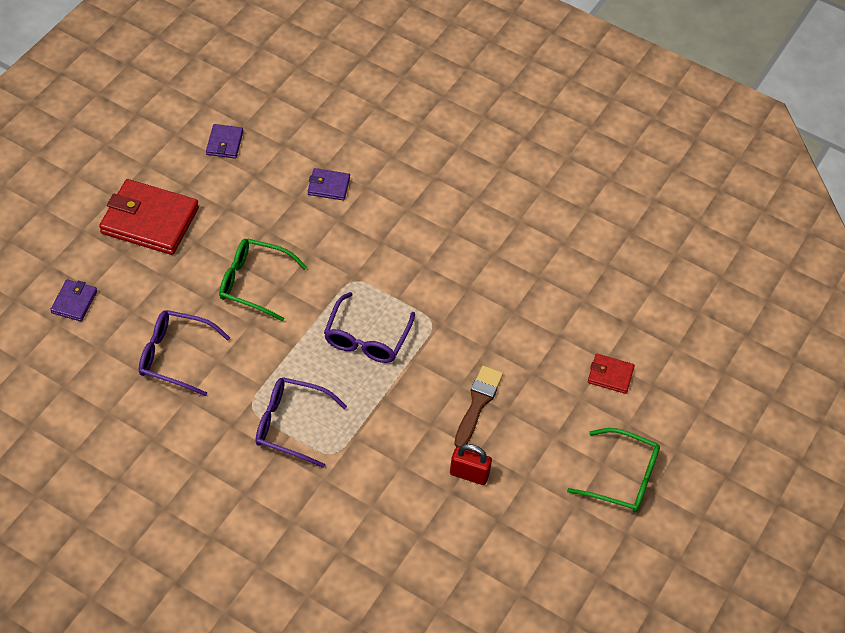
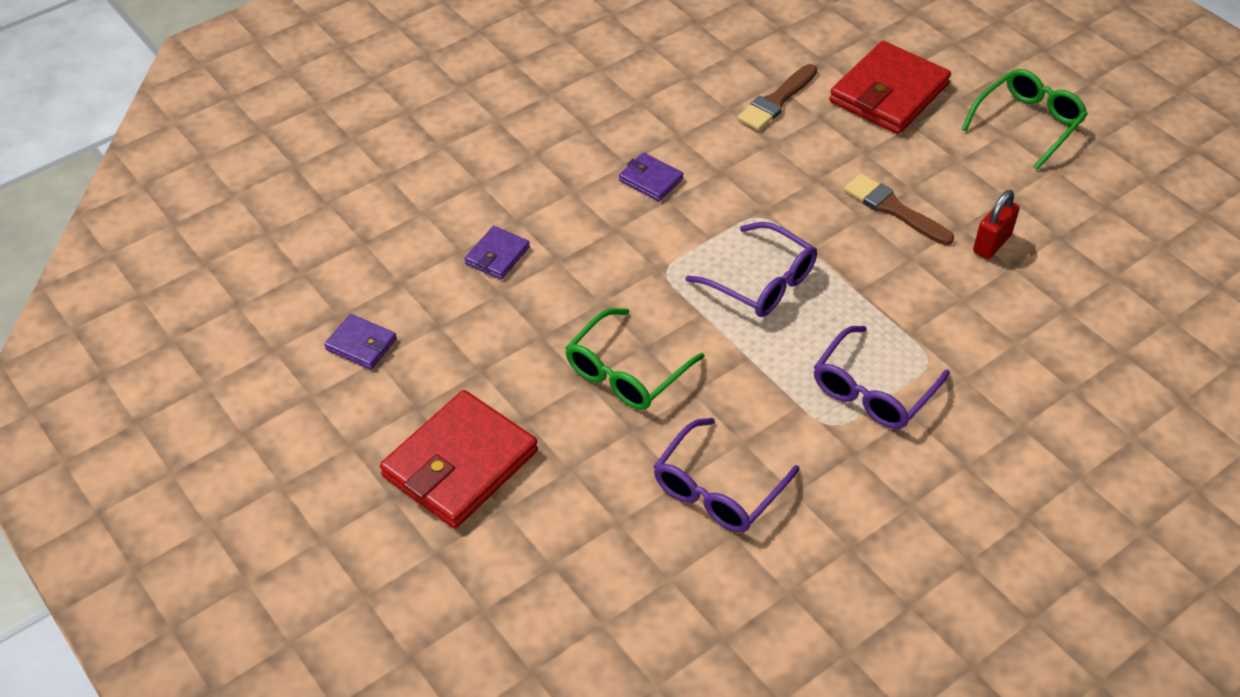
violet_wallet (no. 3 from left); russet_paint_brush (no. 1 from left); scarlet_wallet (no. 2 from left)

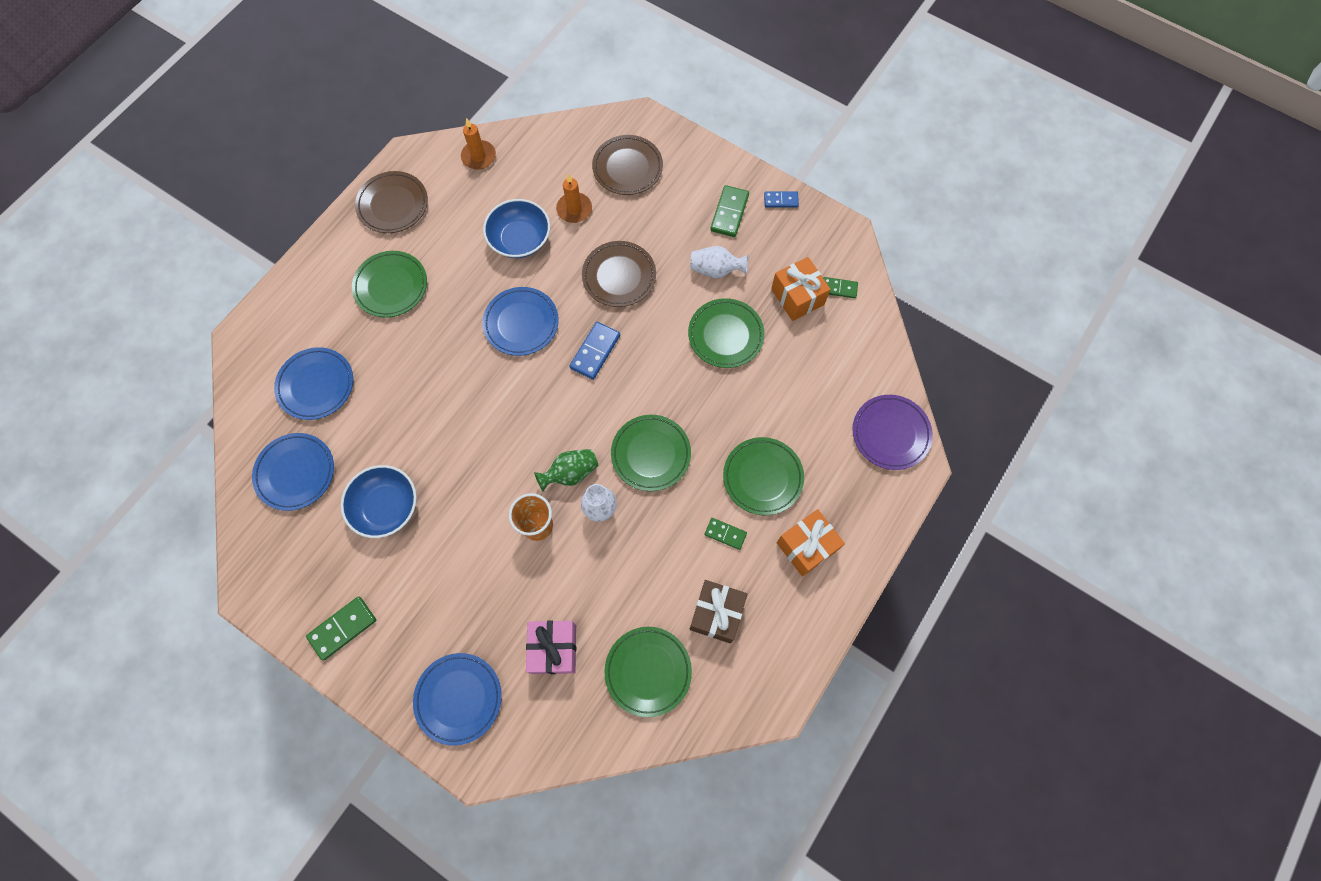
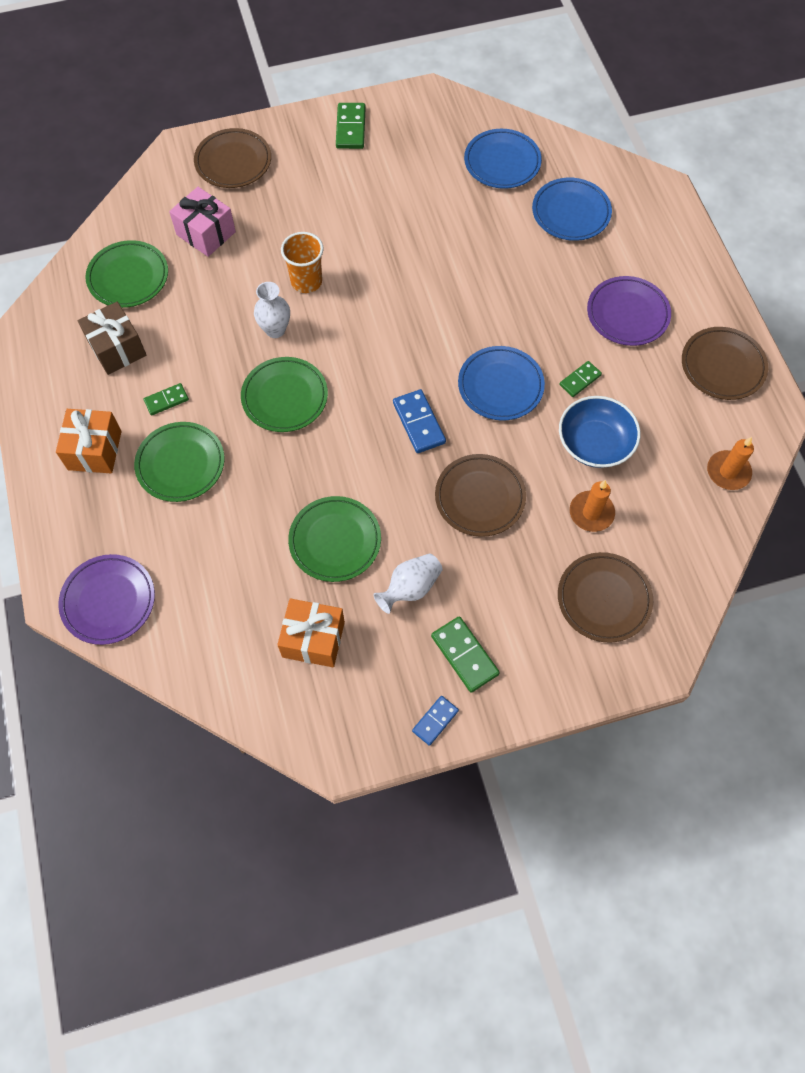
russet_dinner_plate (no. 1 from left); green_domino_tile (no. 4 from left); violet_dinner_plate (no. 2 from left); royal_blue_serving_bowl (no. 1 from left in the first image); green_vase

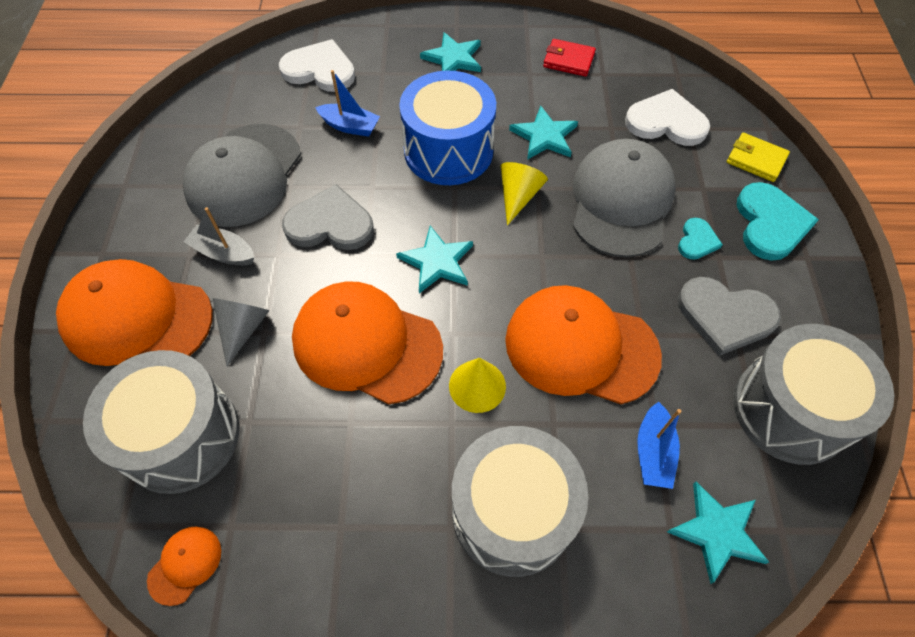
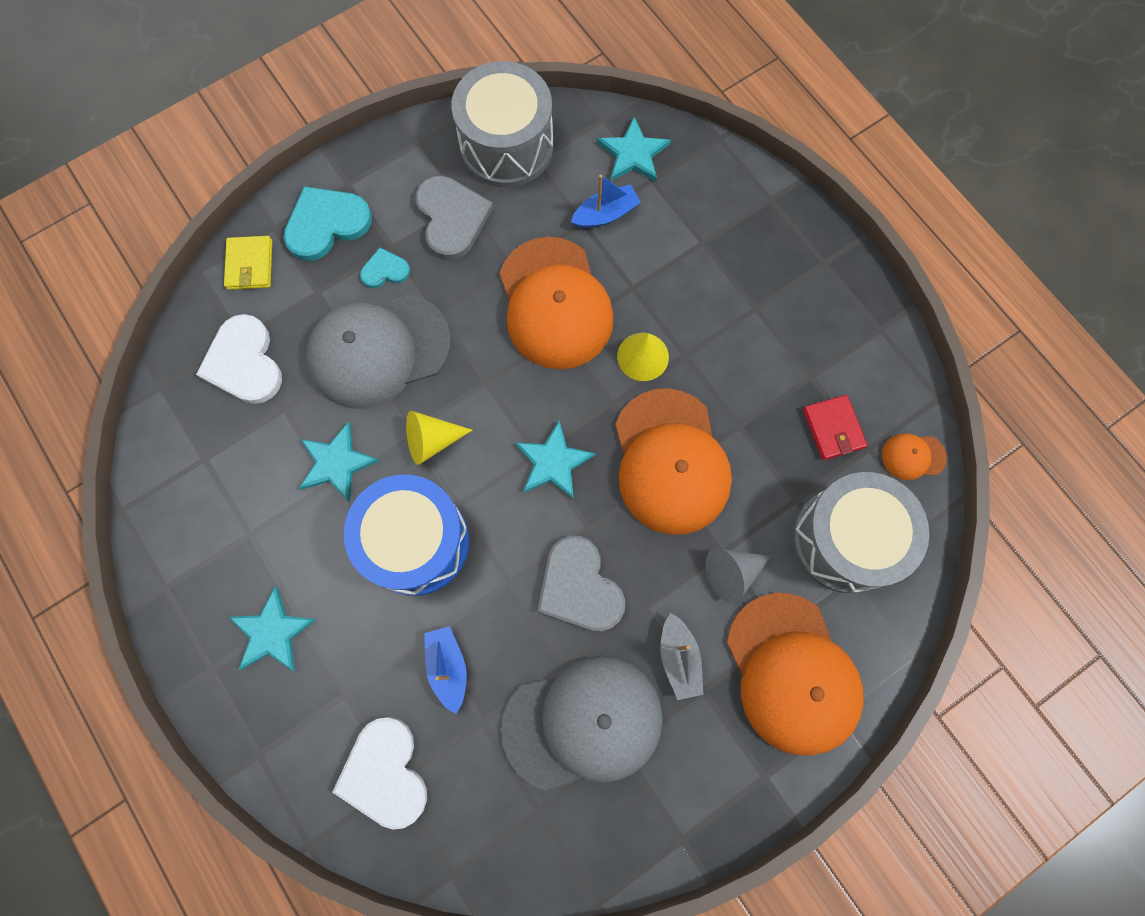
scarlet_wallet; gray_drum (no. 2 from left in the first image)

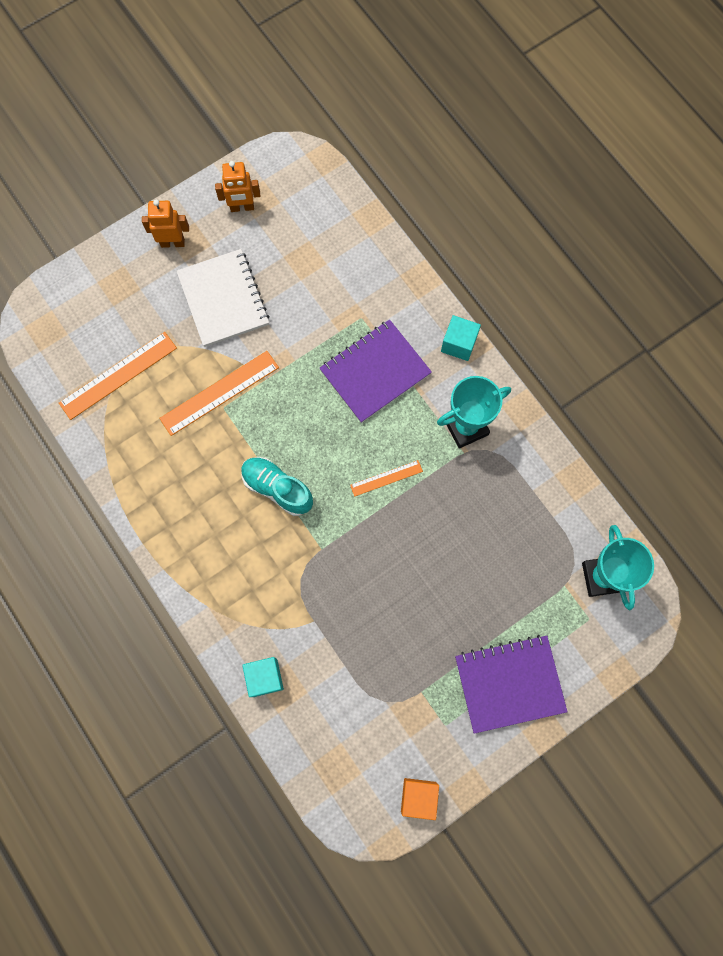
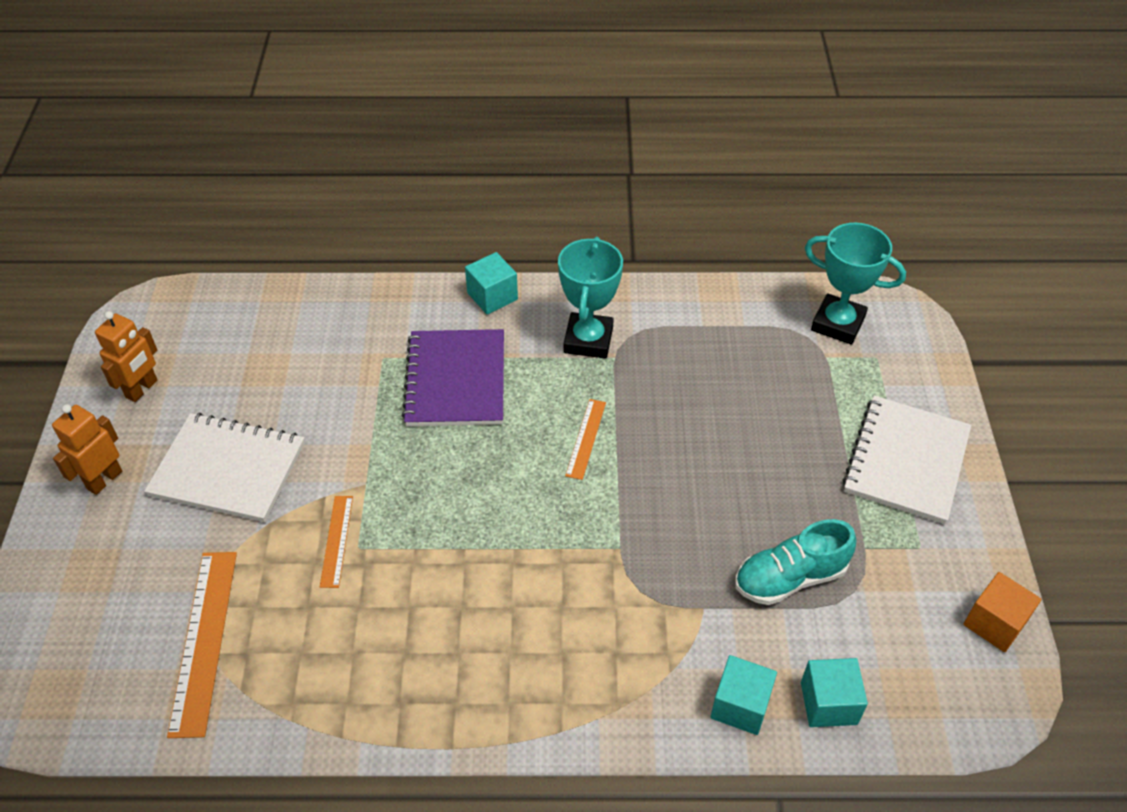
bright_orange_measuring_stick (no. 2 from left); turquoise_shoe; turquoise_block (no. 3 from left); pure_white_notepad (no. 2 from left)

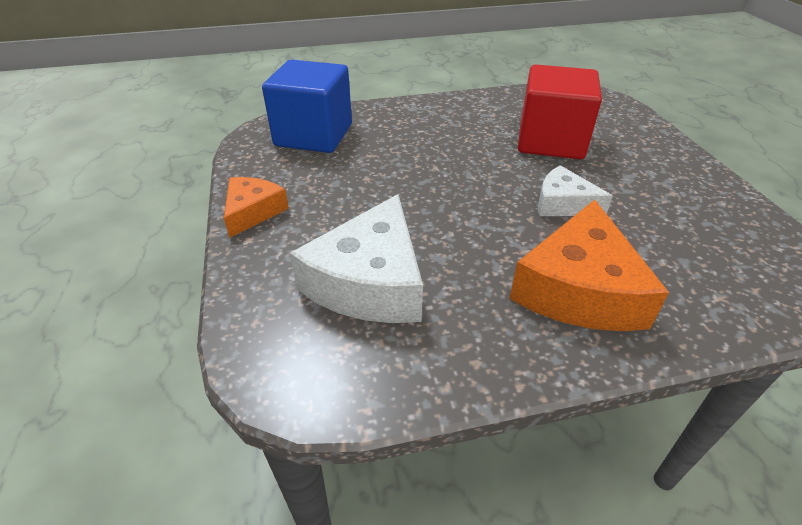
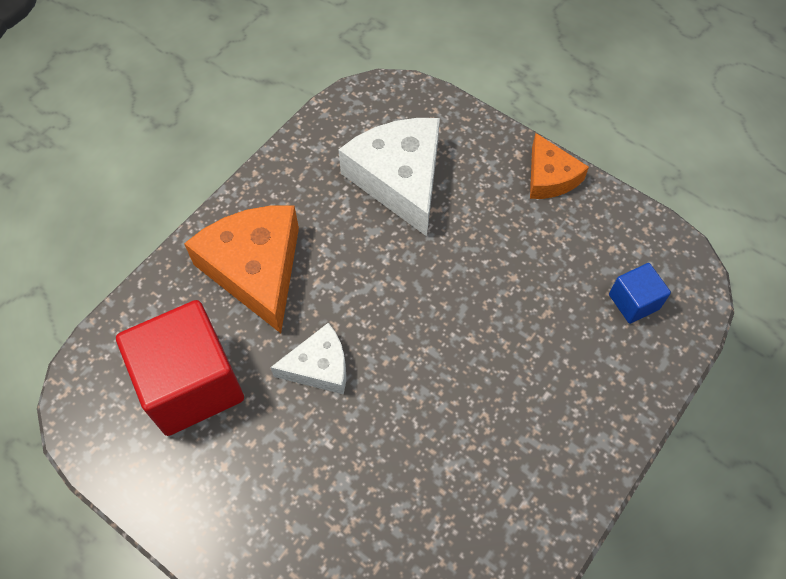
scarlet_block; royal_blue_block

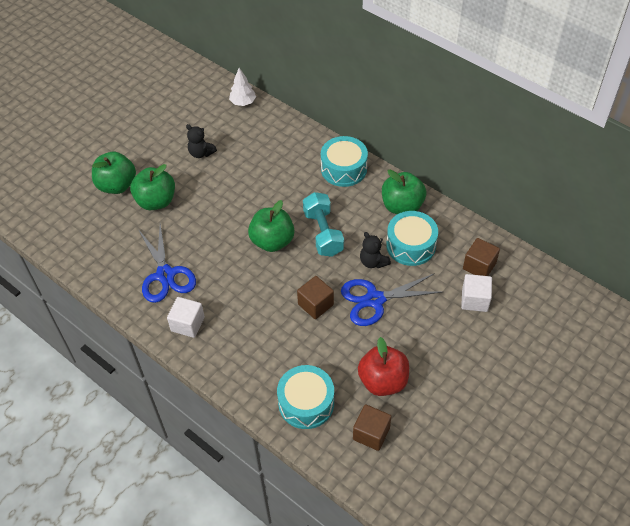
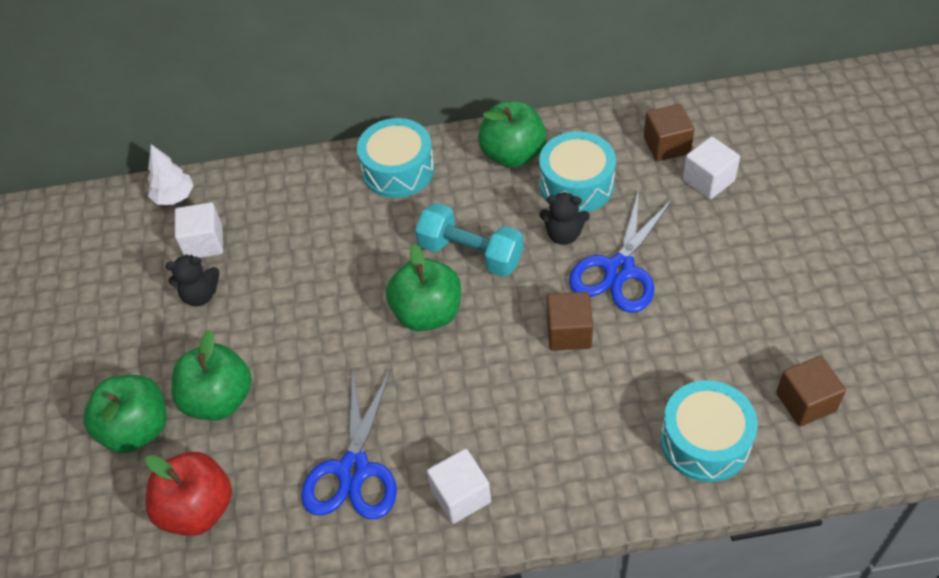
scarlet_apple; pure_white_block (no. 1 from left); royal_blue_shears (no. 1 from left)

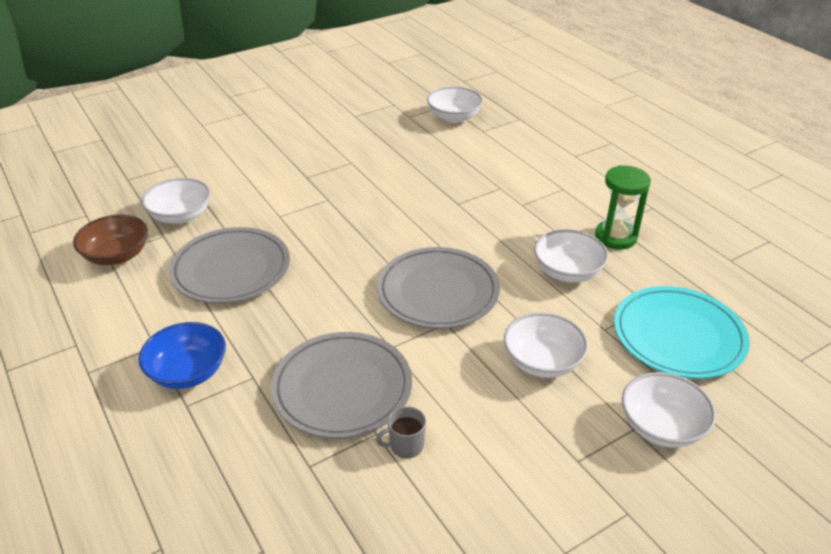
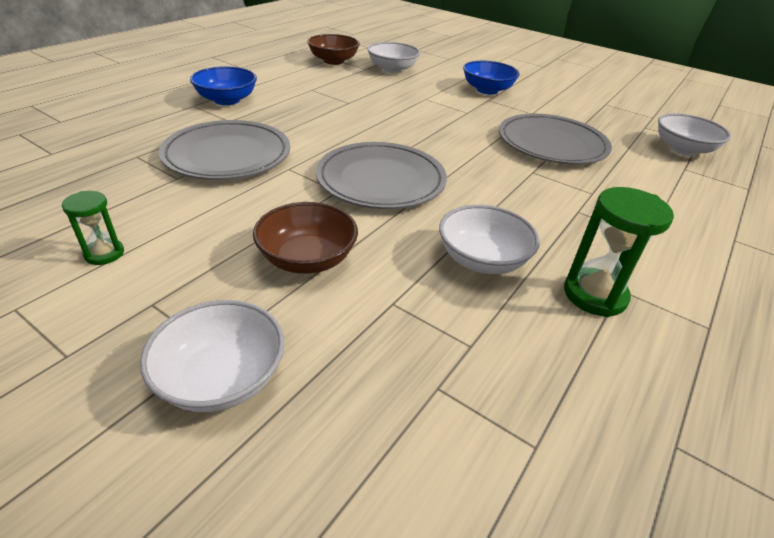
green_hourglass (no. 1 from left); russet_serving_bowl (no. 1 from left); royal_blue_serving_bowl (no. 2 from left); gray_dinner_plate (no. 3 from left); gray_mug; turquoise_dinner_plate

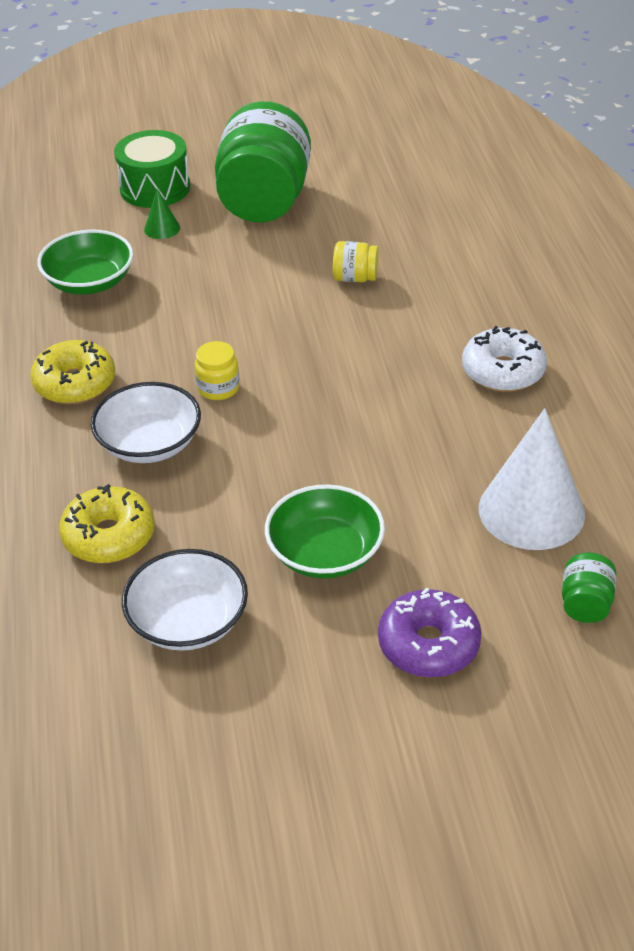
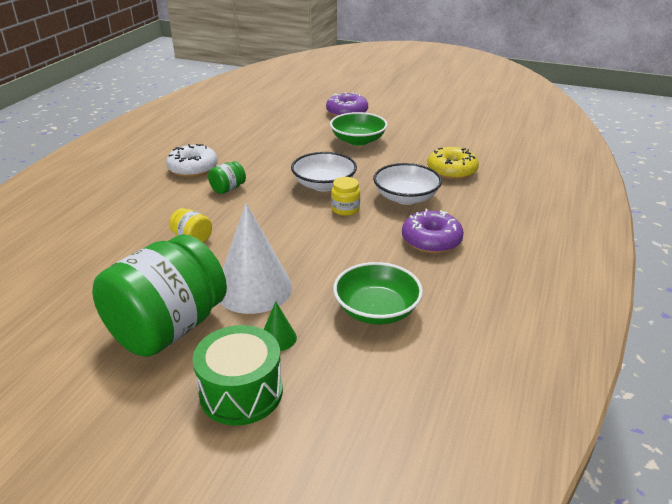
green_jar (no. 2 from left); pure_white_cone; pure_white_serving_bowl (no. 1 from left); violet_donut (no. 2 from left)

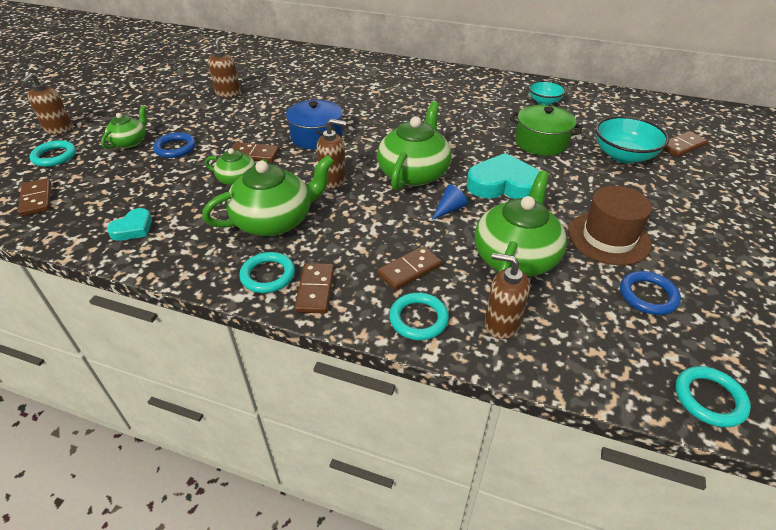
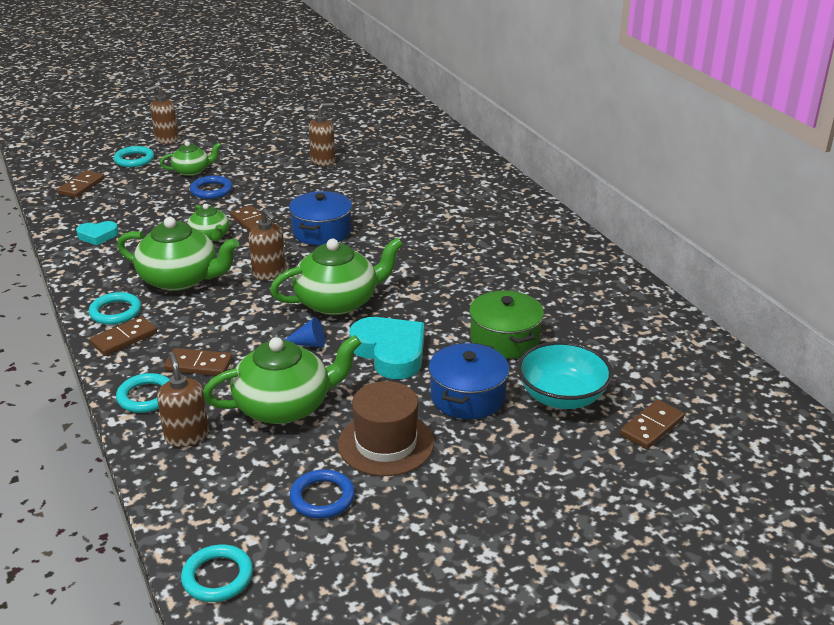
royal_blue_pot (no. 2 from left); russet_domino_tile (no. 5 from left); turquoise_serving_bowl (no. 1 from left in the first image)

